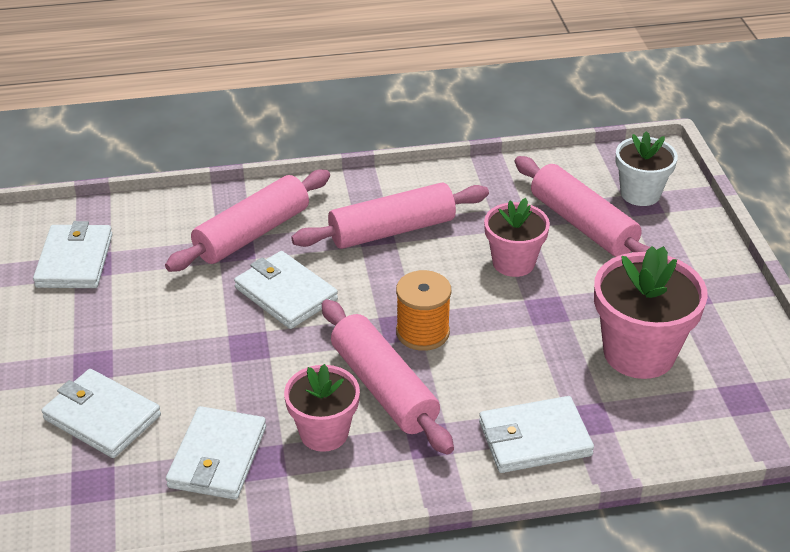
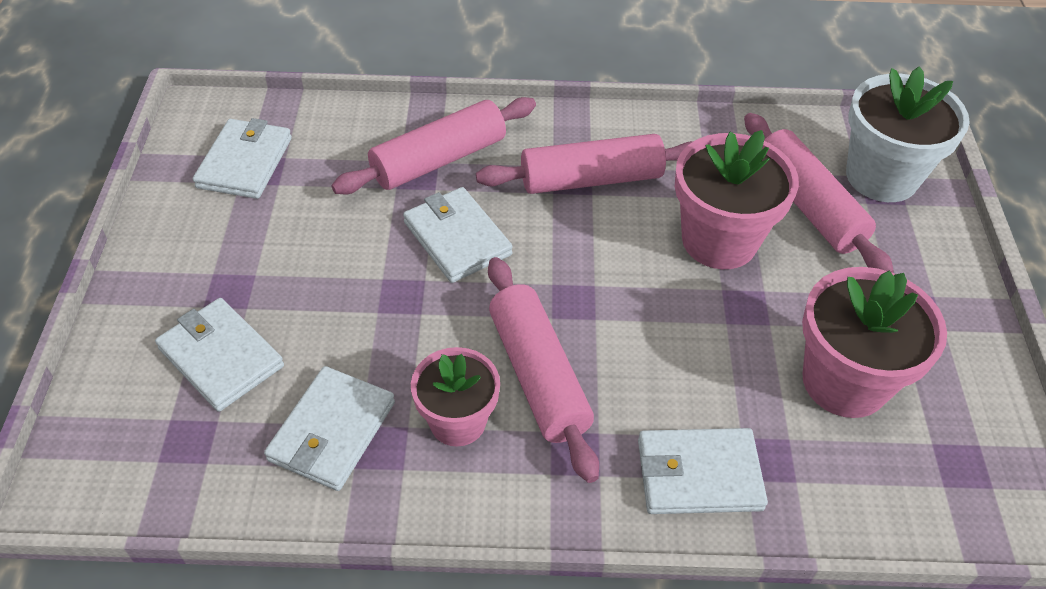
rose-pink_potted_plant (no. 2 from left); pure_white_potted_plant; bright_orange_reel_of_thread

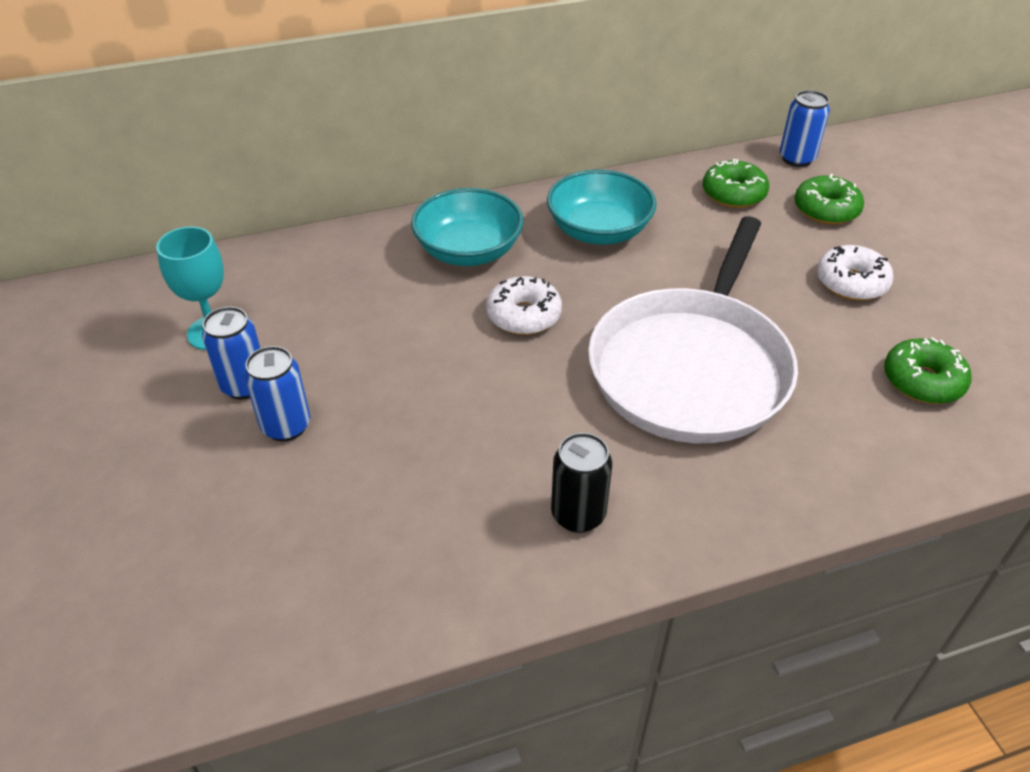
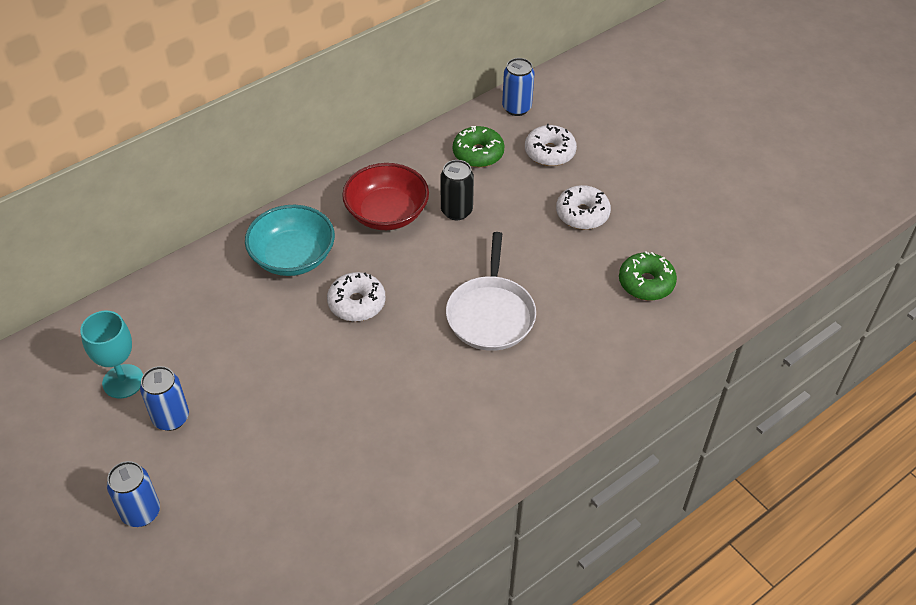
royal_blue_can (no. 1 from left); scarlet_serving_bowl; ebony_can; pure_white_skillet; pure_white_donut (no. 2 from left)

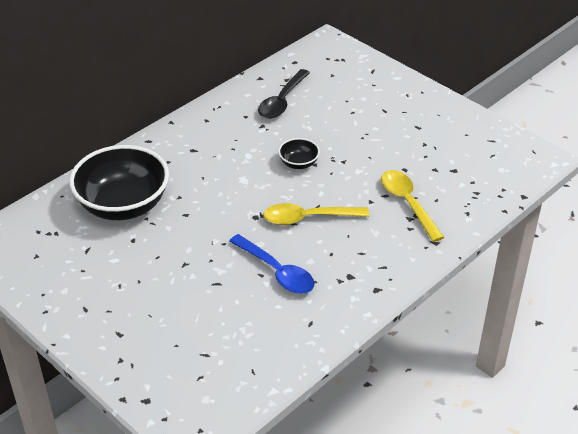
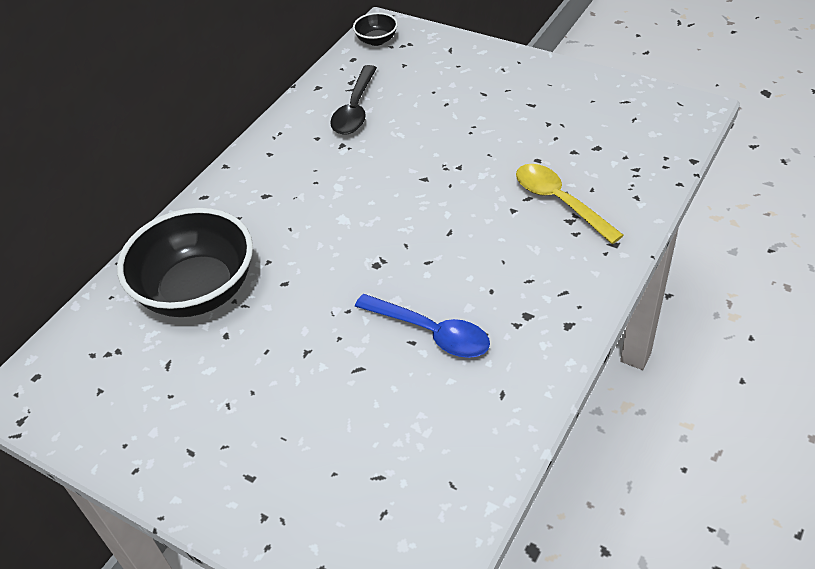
ebony_serving_bowl (no. 2 from left); yellow_tablespoon (no. 1 from left in the first image)

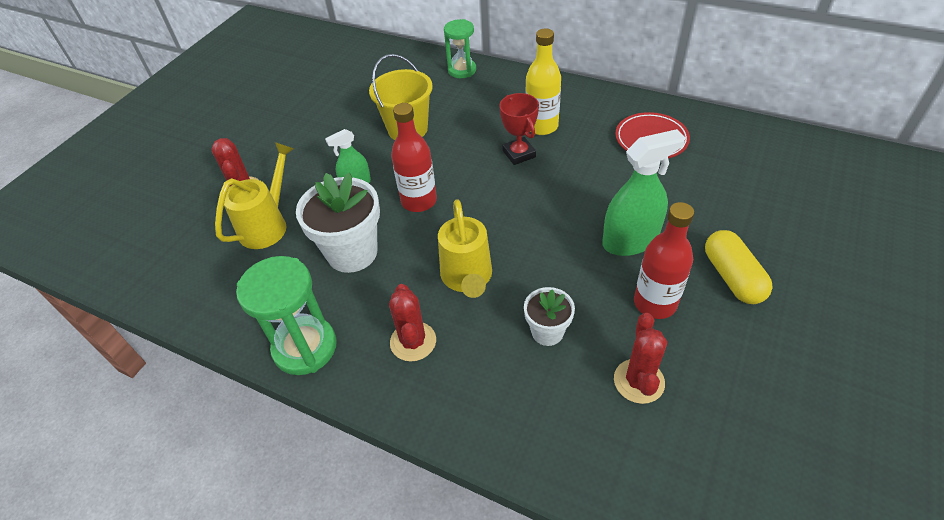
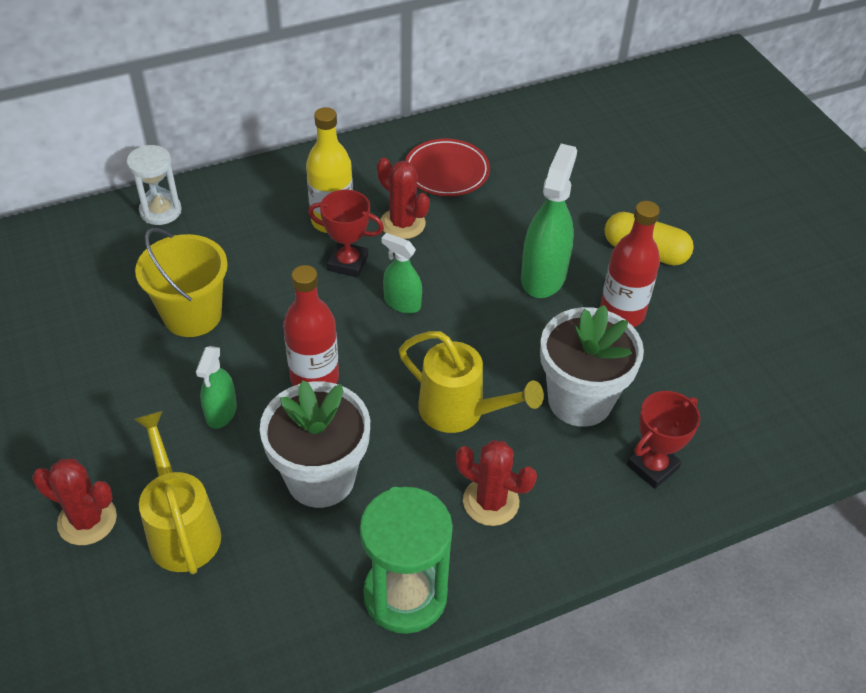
pure_white_hourglass; scarlet_prickly_plant (no. 2 from left); green_spray_cleaner (no. 2 from left); pure_white_potted_plant (no. 2 from left); scarlet_trophy (no. 2 from left)

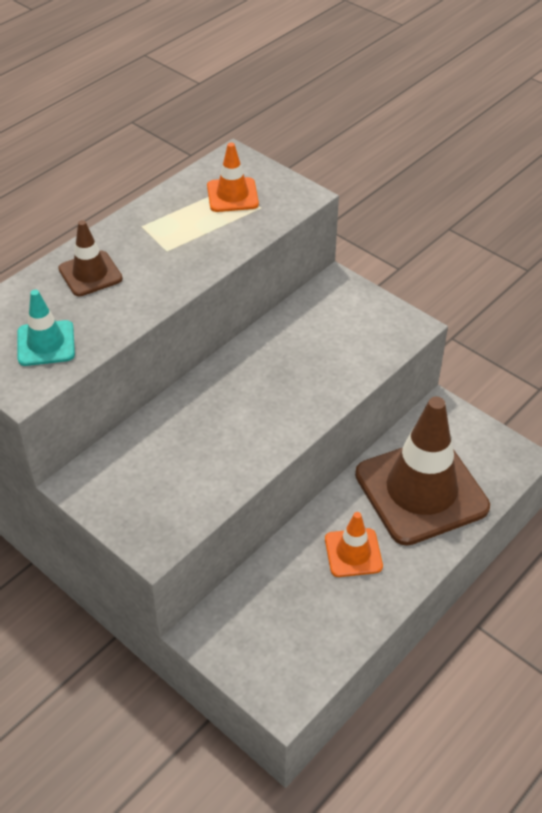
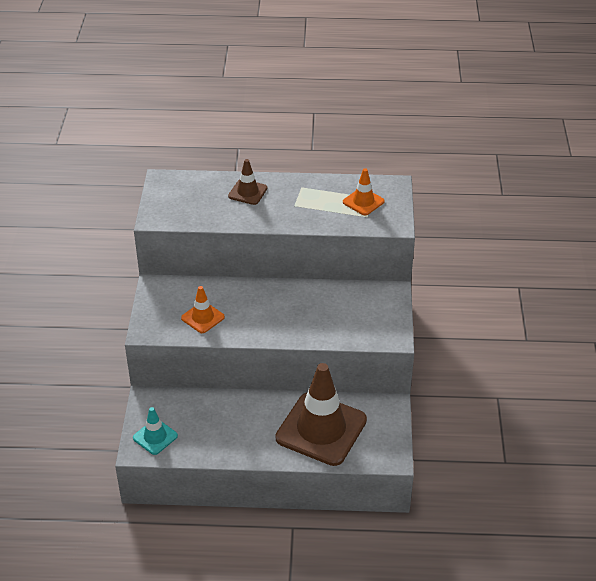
turquoise_safety_cone; bright_orange_safety_cone (no. 1 from left)

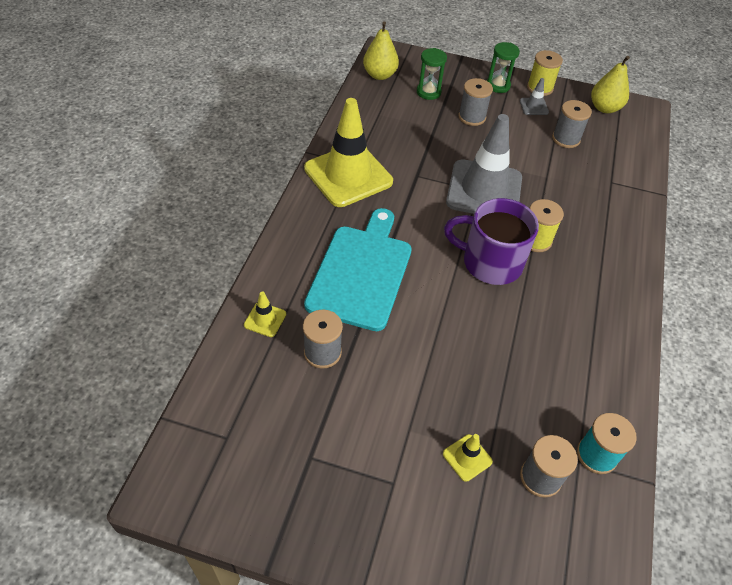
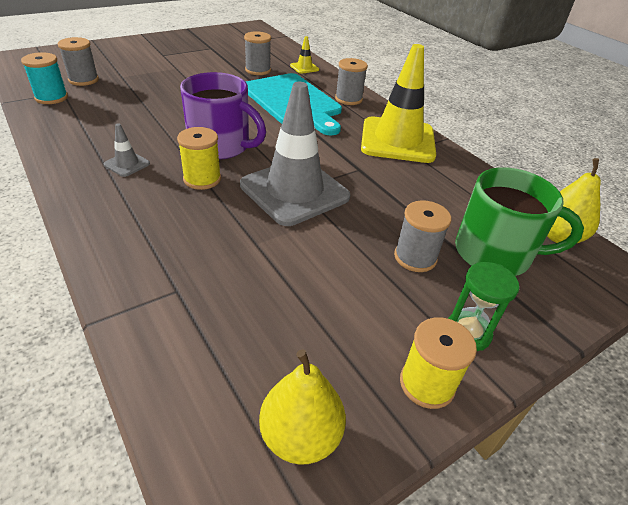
gray_safety_cone (no. 1 from left); violet_mug; gray_reel_of_thread (no. 3 from left); green_mug; yellow_safety_cone (no. 3 from left in the first image)

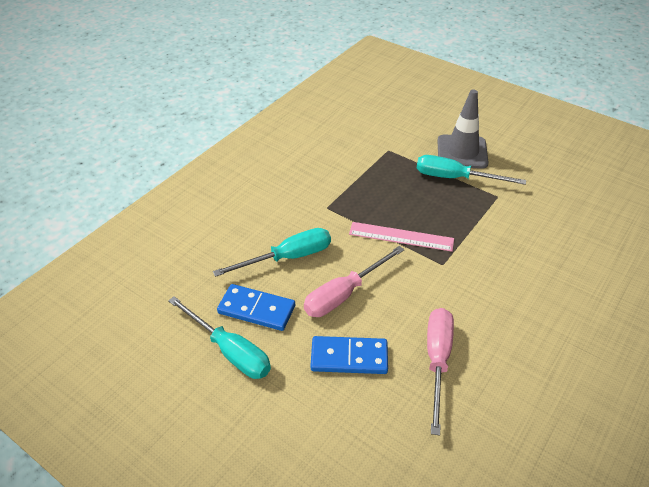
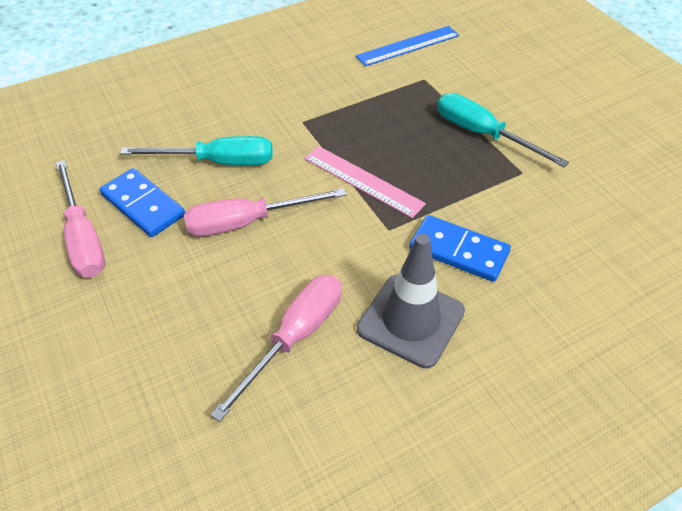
rose-pink_screwdriver (no. 1 from left); royal_blue_measuring_stick; gray_safety_cone; royal_blue_domino_tile (no. 2 from left)

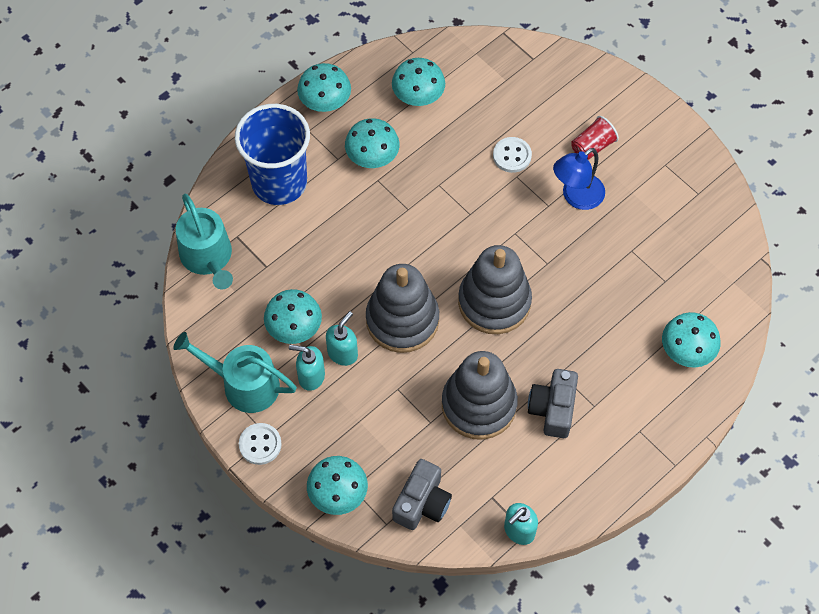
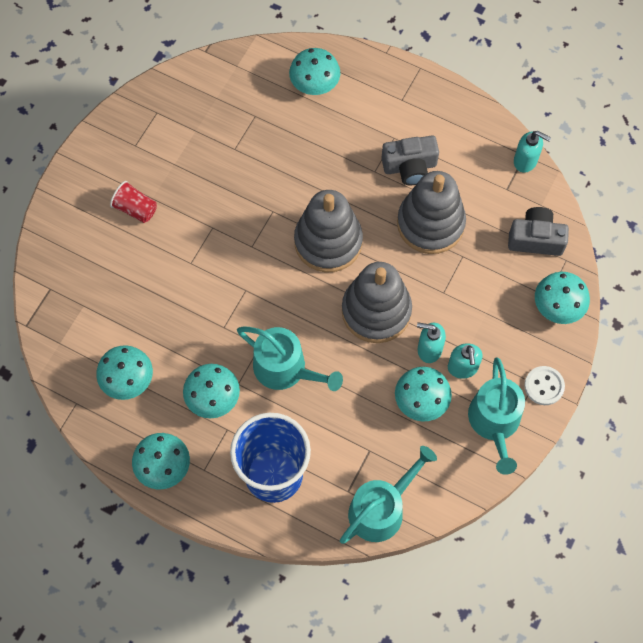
turquoise_sprinkling_can (no. 1 from left); pure_white_sewing_button (no. 2 from left in the first image); royal_blue_lamp

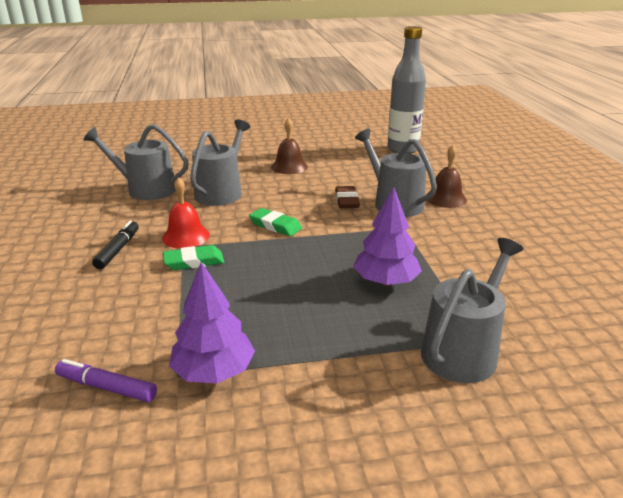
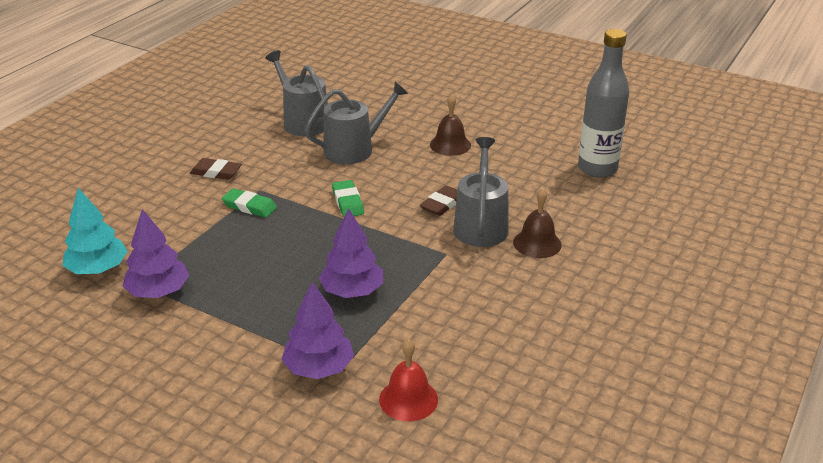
turquoise_fir_tree; russet_pencil_eraser (no. 1 from left); violet_fir_tree (no. 2 from left); scarlet_bell

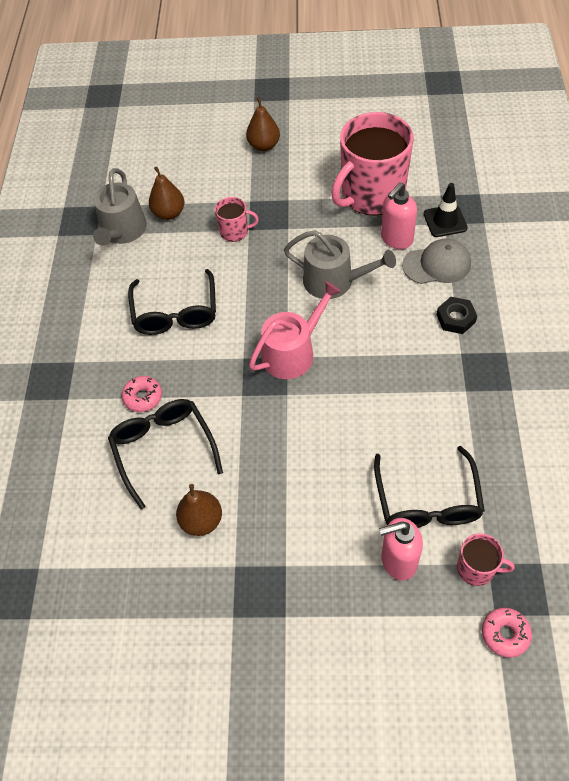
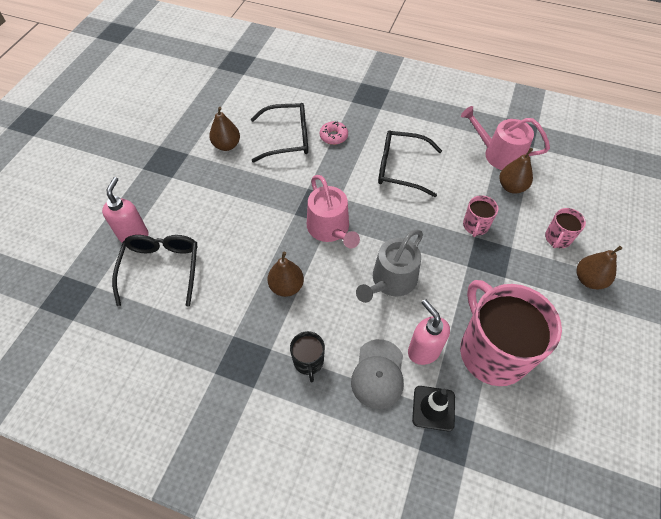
ebony_eyeglasses (no. 1 from left); russet_pear_fruit (no. 2 from left); ebony_mug; rose-pink_sprinkling_can (no. 2 from left); rose-pink_mug (no. 3 from left); rose-pink_donut (no. 2 from left in the first image)

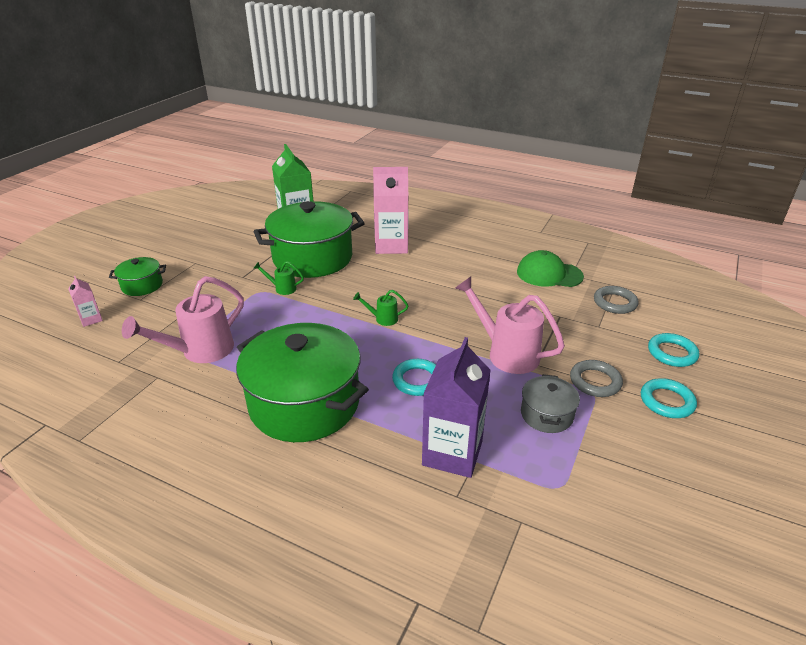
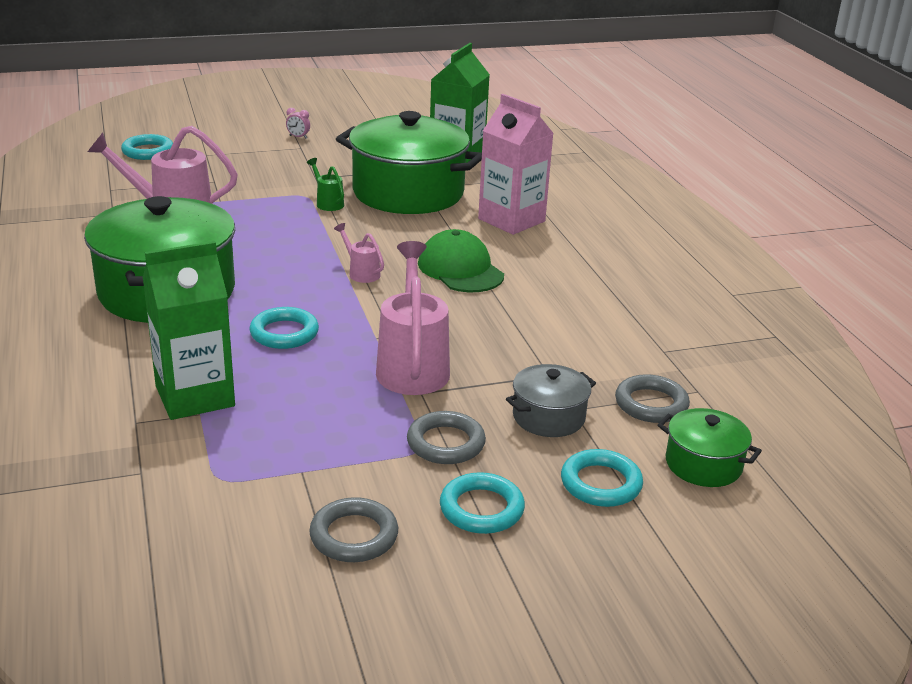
turquoise_torus (no. 1 from left); green_juice_carton (no. 1 from left); rose-pink_alarm_clock; gray_torus (no. 1 from left); rose-pink_sprinkling_can (no. 2 from left); green_baseball_cap; gray_pot; green_pot (no. 3 from left)

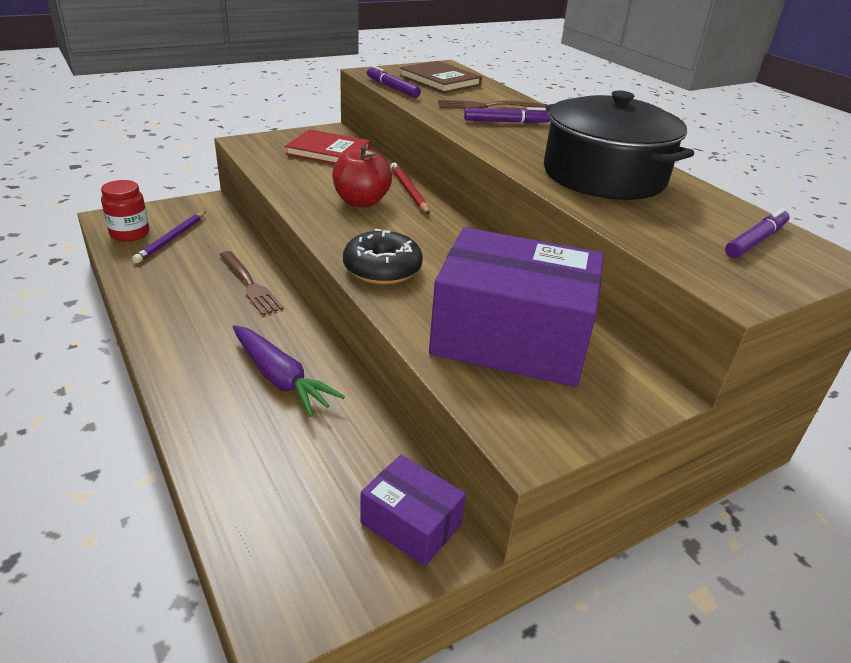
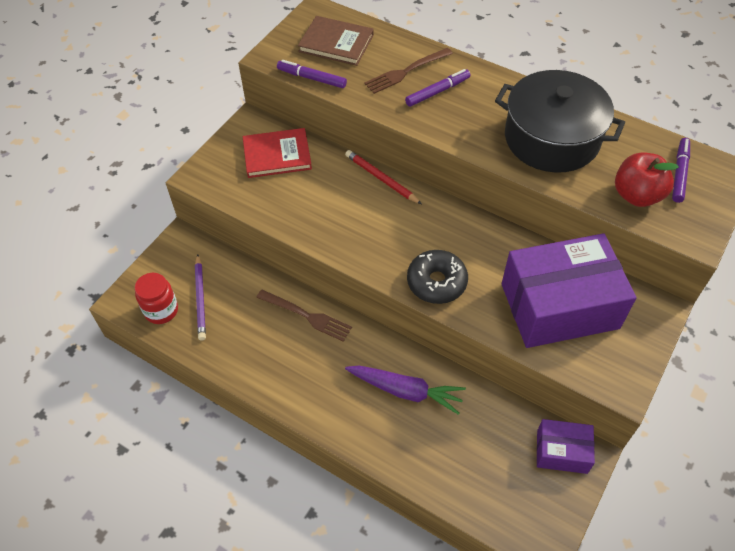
scarlet_apple

